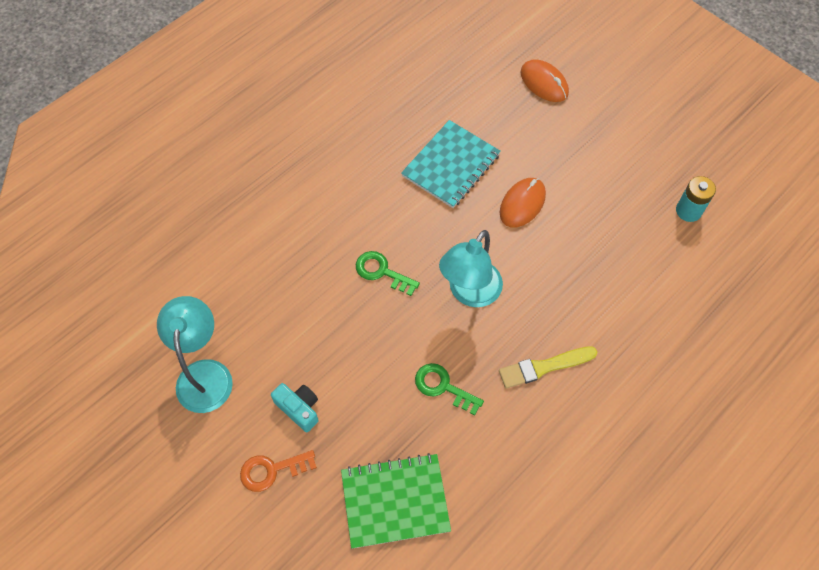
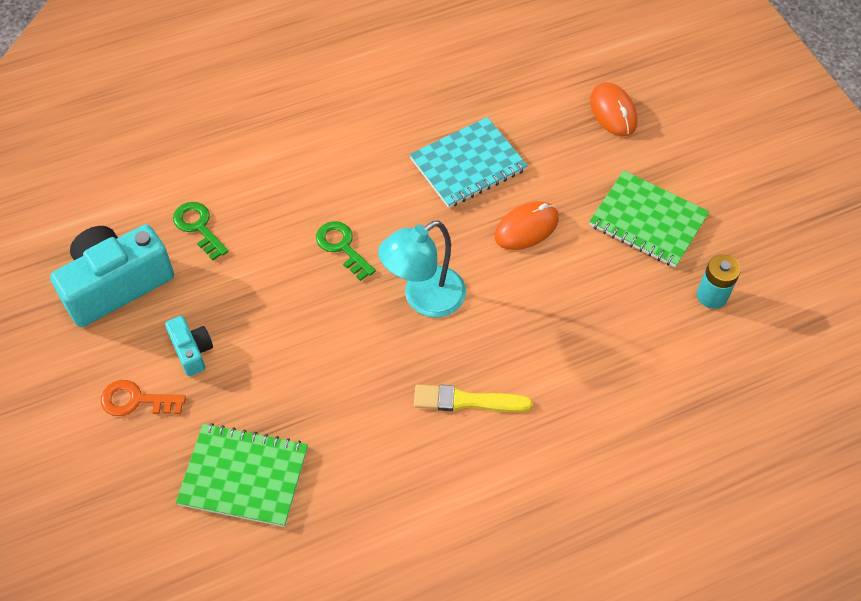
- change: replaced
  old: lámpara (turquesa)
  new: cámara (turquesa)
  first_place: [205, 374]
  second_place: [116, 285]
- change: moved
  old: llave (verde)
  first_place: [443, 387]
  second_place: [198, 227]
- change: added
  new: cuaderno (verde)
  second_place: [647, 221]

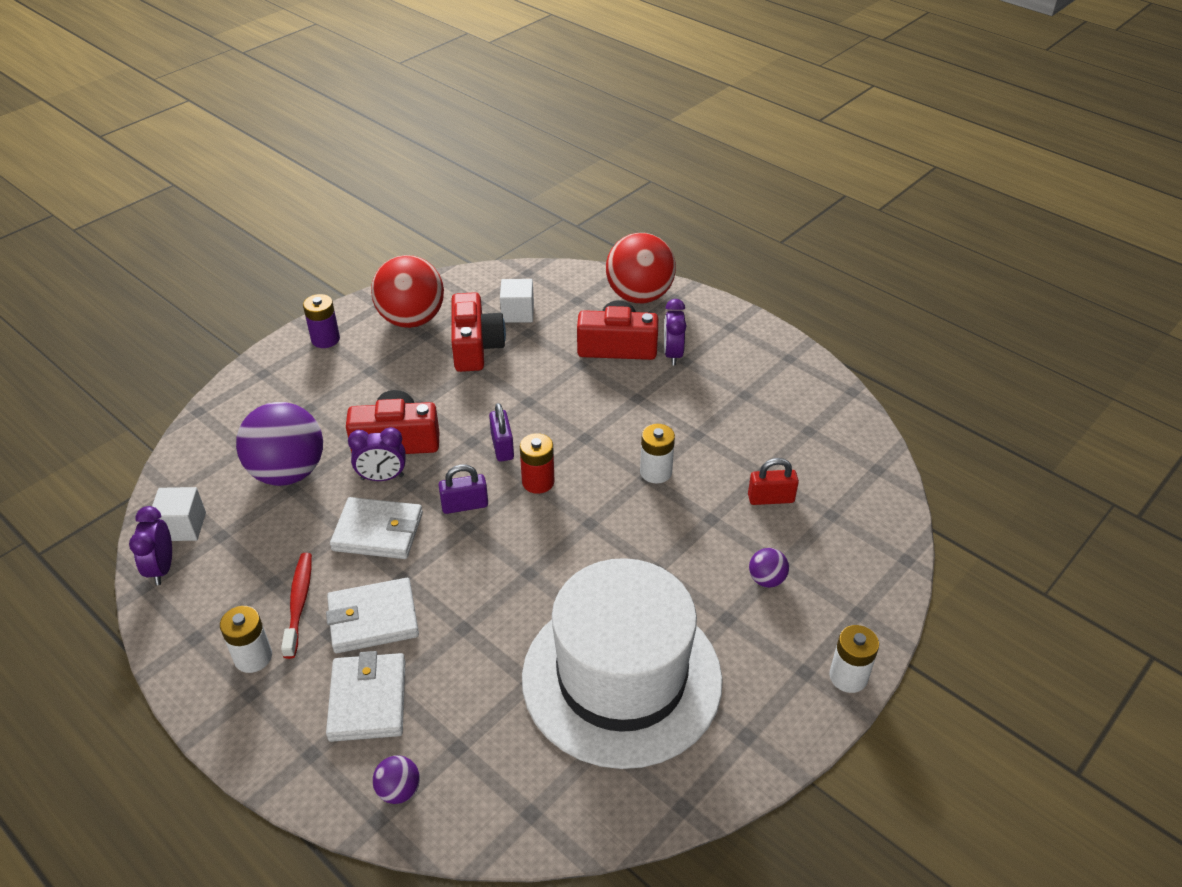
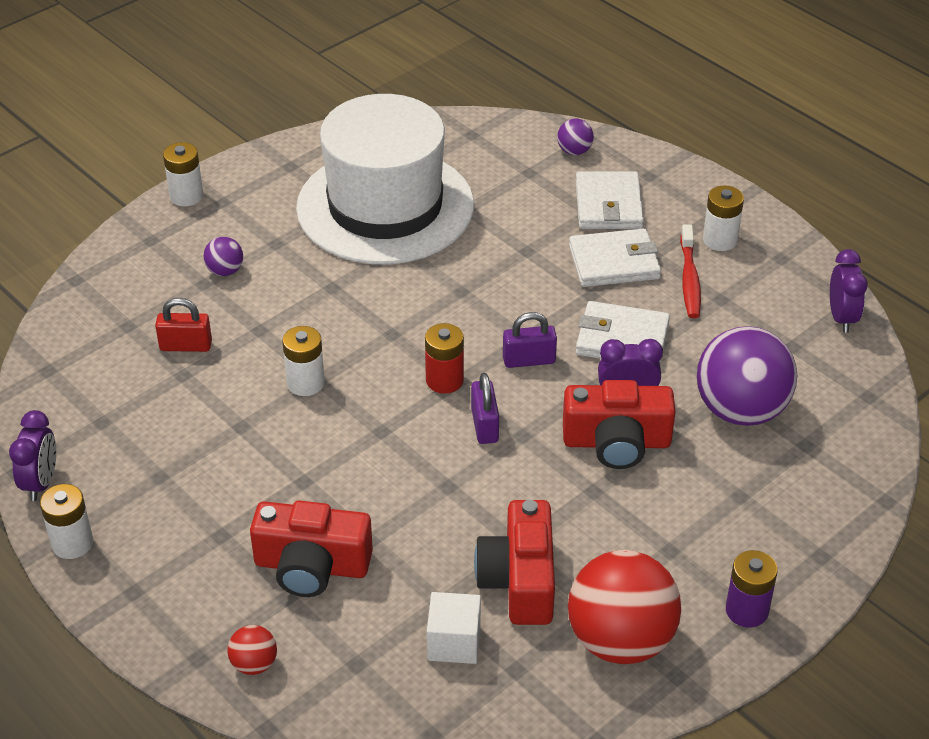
- change: resized
  old: pelota (rojo)
  first_place: [639, 296]
  second_place: [254, 664]
  factor: 0.44
- change: moved
  old: despertador (morado)
  first_place: [672, 354]
  second_place: [41, 483]
- change: removed
  old: cubo (blanco)
  first_place: [183, 526]
- change: added
  new: pila (blanco)
  second_place: [72, 543]

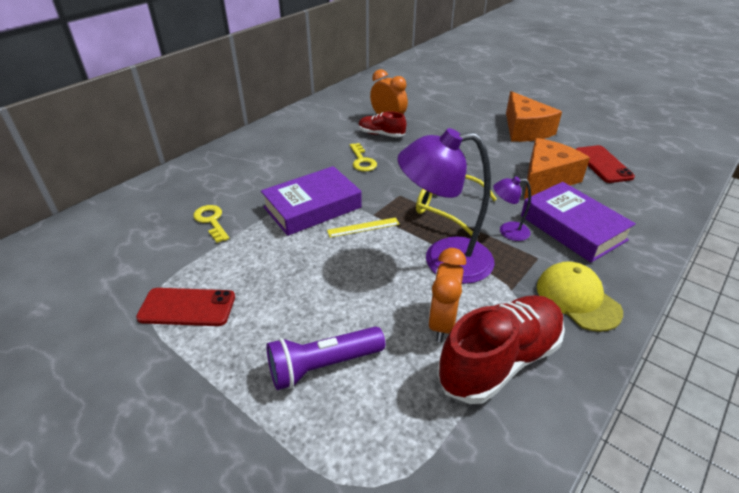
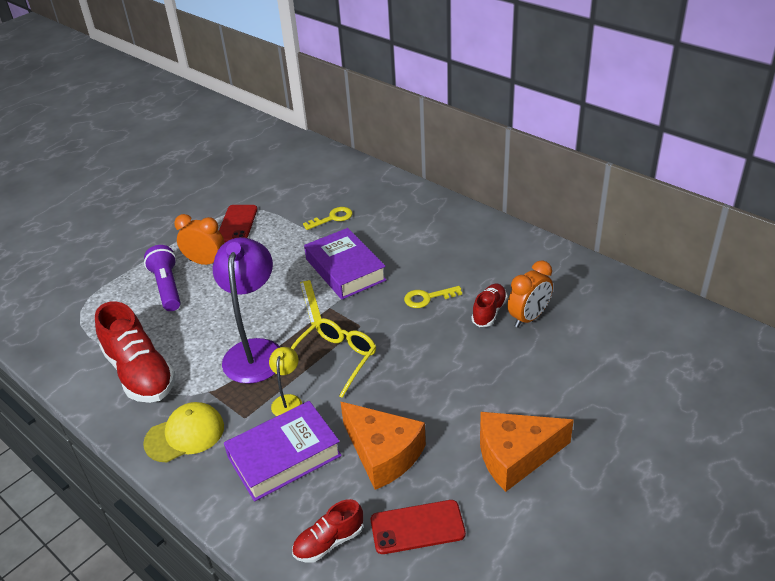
- change: recoloured
  old: lámpara (morado)
  new: lámpara (amarillo)
  first_place: [507, 231]
  second_place: [288, 401]
- change: moved
  old: despertador (naranja)
  first_place: [442, 323]
  second_place: [206, 262]
- change: added
  new: zapato (rojo)
  second_place: [329, 542]

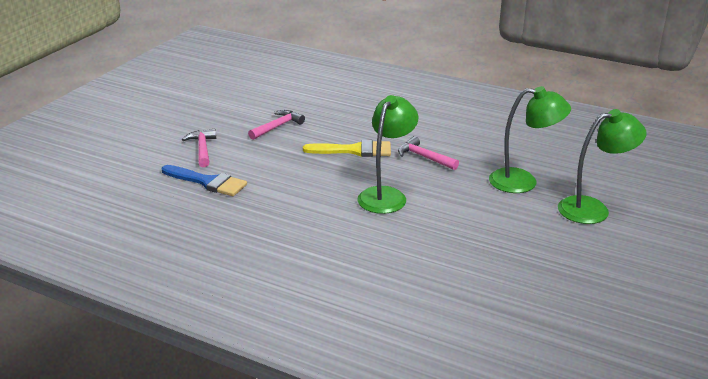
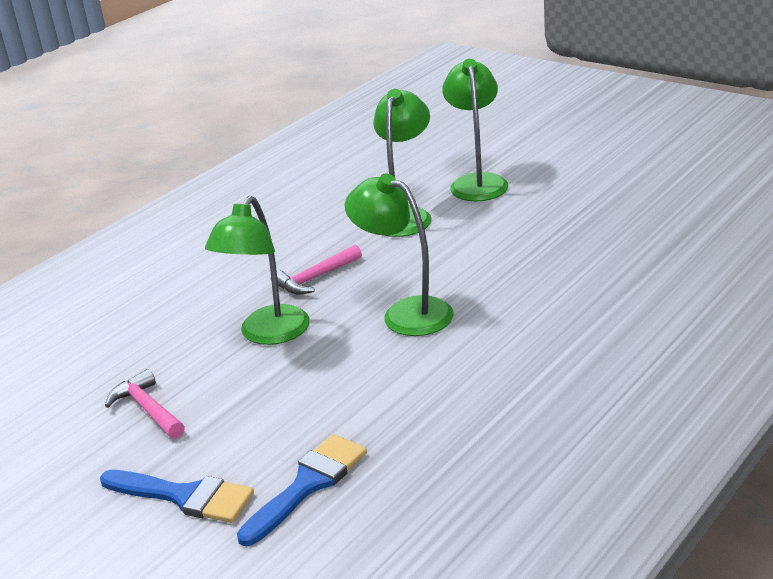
- change: replaced
  old: martillo (rosa)
  new: pincel (azul)
  first_place: [202, 149]
  second_place: [185, 496]
- change: replaced
  old: pincel (amarillo)
  new: lámpara (verde)
  first_place: [354, 150]
  second_place: [268, 334]

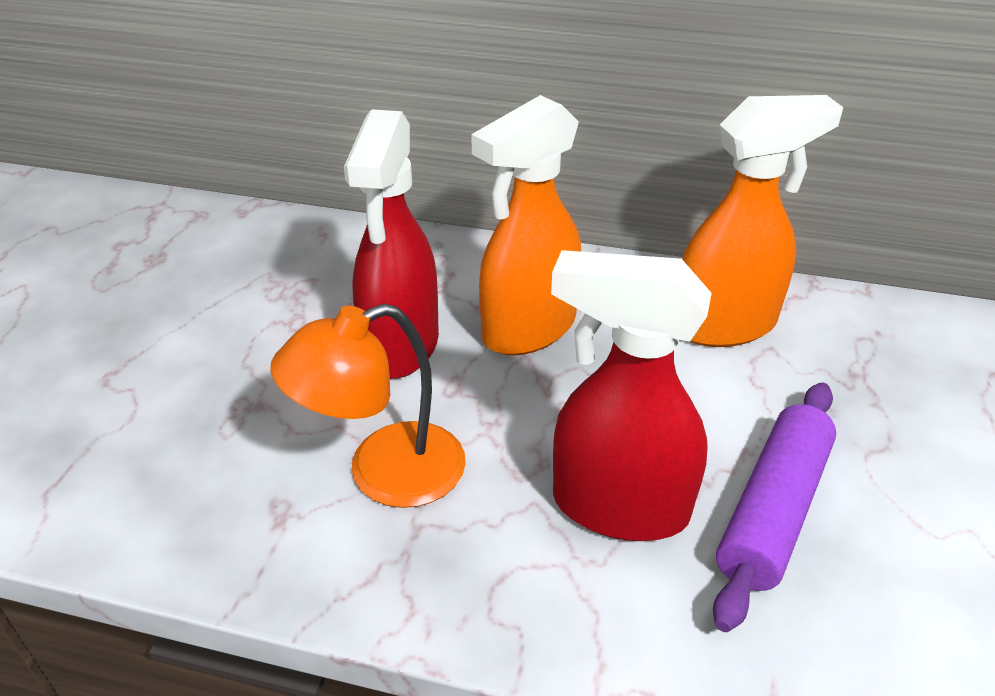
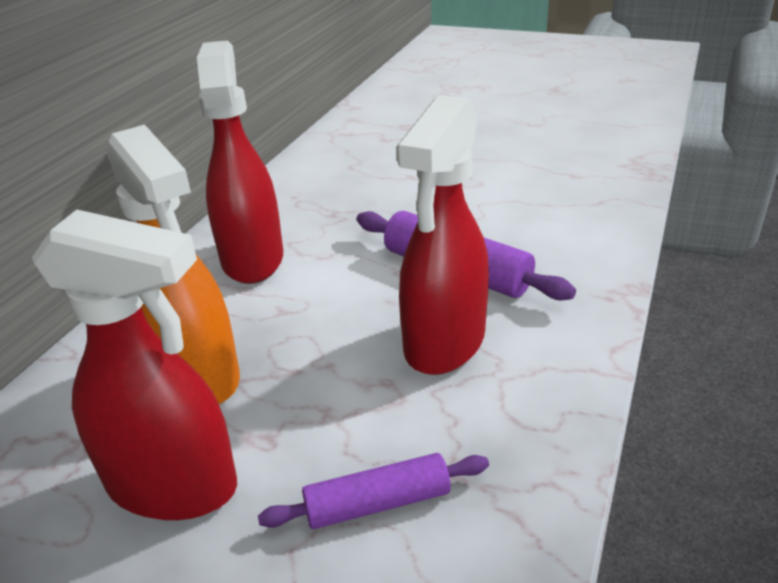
- change: recoloured
  old: pulverizador (naranja)
  new: pulverizador (rojo)
  first_place: [725, 325]
  second_place: [252, 259]
- change: replaced
  old: lámpara (naranja)
  new: rodillo (morado)
  first_place: [384, 473]
  second_place: [377, 503]

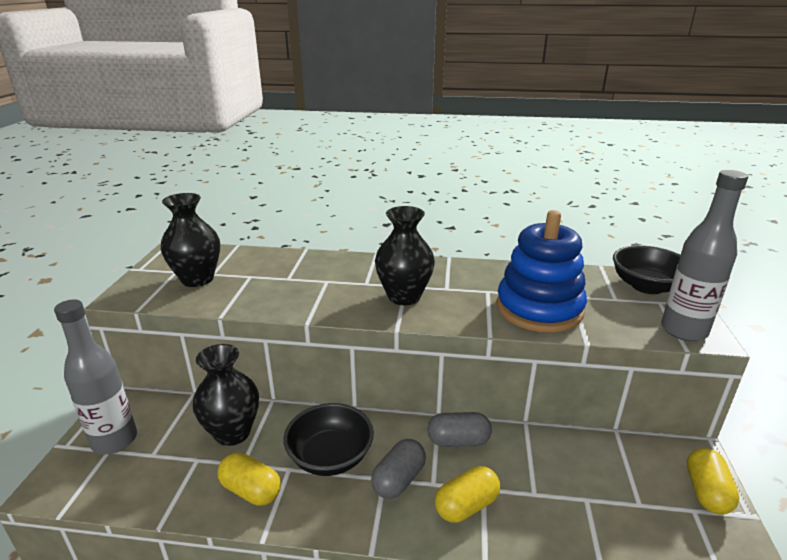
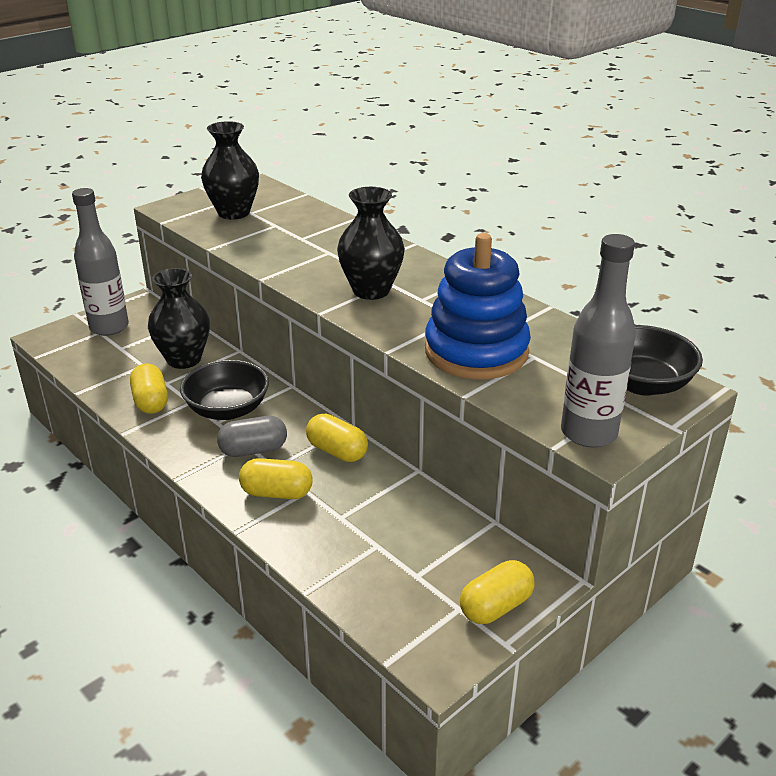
- change: recoloured
  old: cápsula (gris)
  new: cápsula (amarillo)
  first_place: [458, 441]
  second_place: [337, 451]

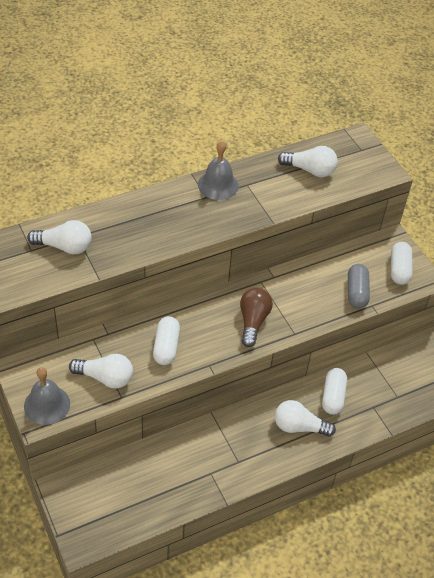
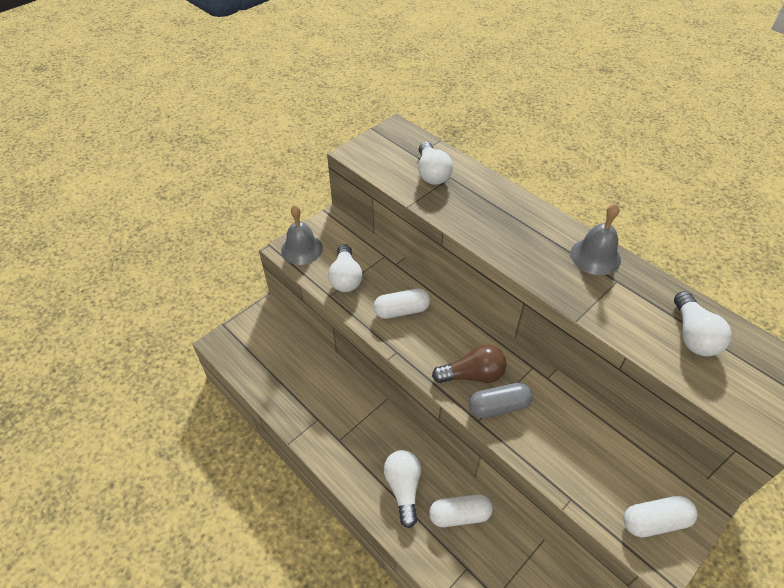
- change: moved
  old: cápsula (gris)
  first_place: [356, 292]
  second_place: [498, 407]

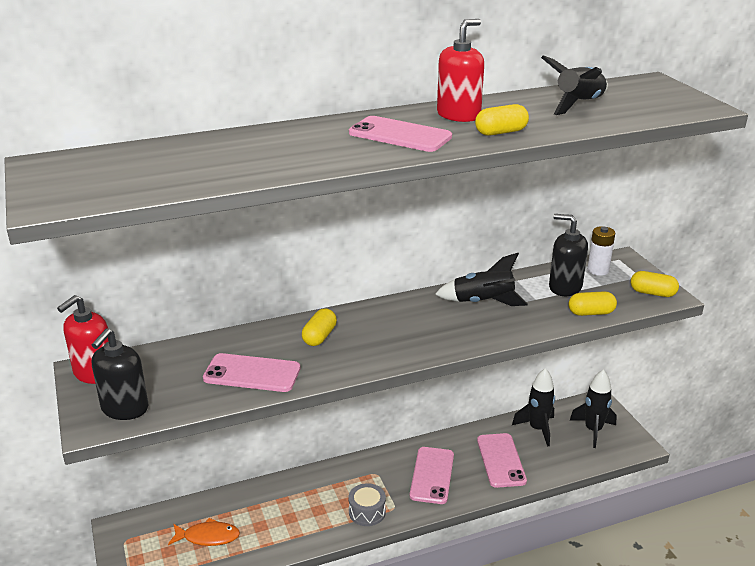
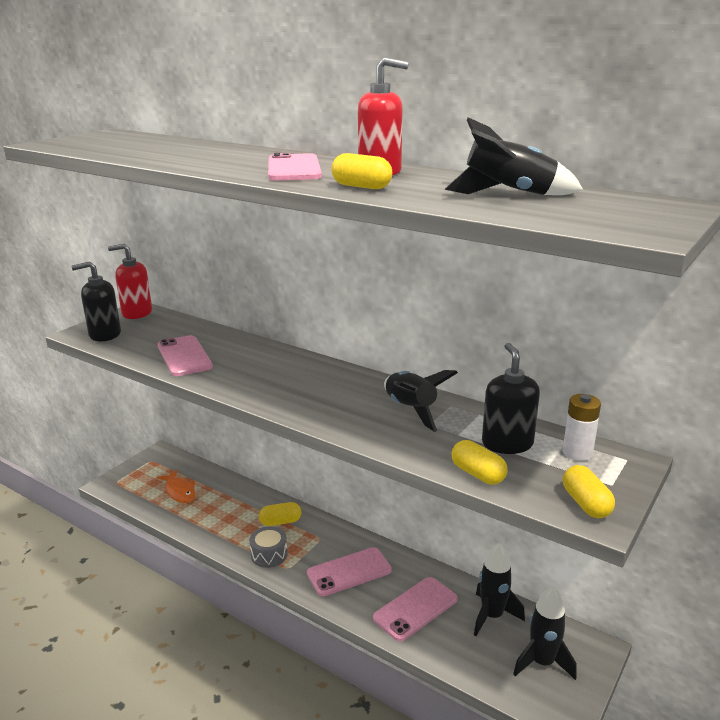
- change: moved
  old: cápsula (amarillo)
  first_place: [319, 336]
  second_place: [280, 522]

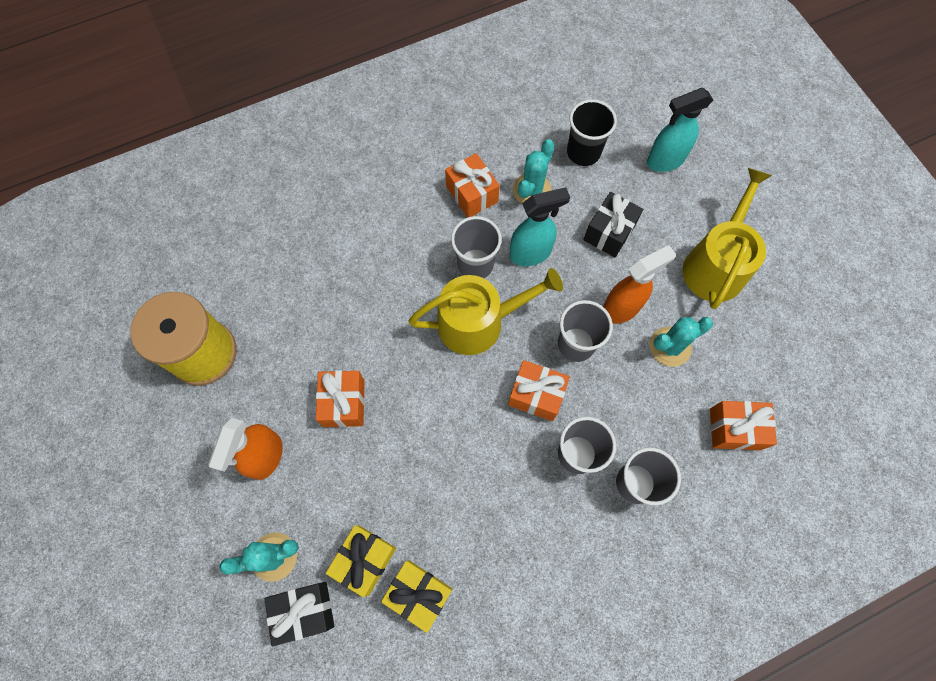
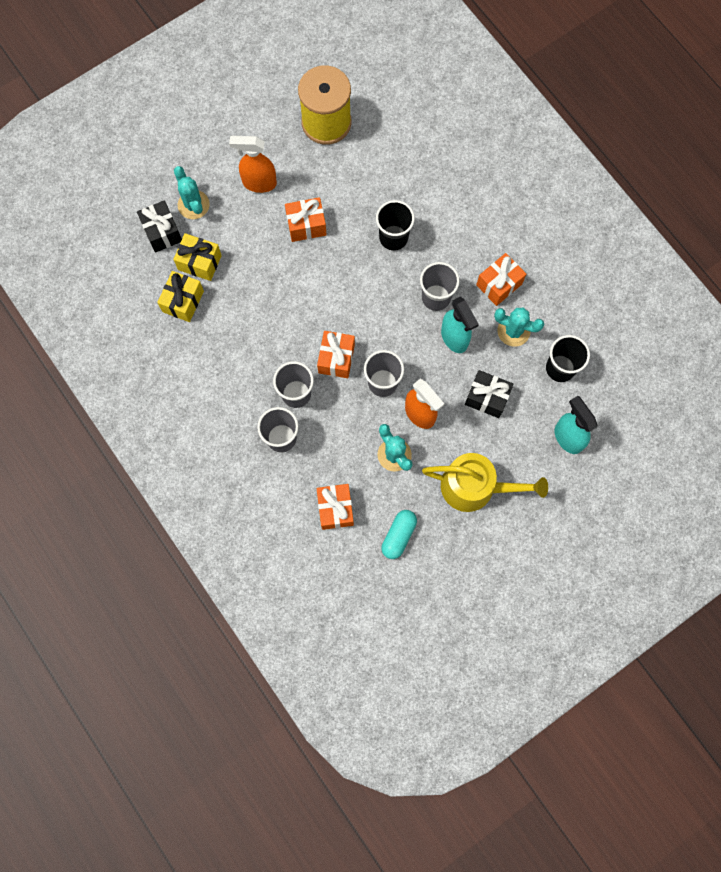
- change: removed
  old: regadera (amarillo)
  first_place: [478, 322]
- change: added
  new: vaso (negro)
  second_place: [393, 238]
- change: added
  new: cápsula (turquesa)
  second_place: [398, 535]

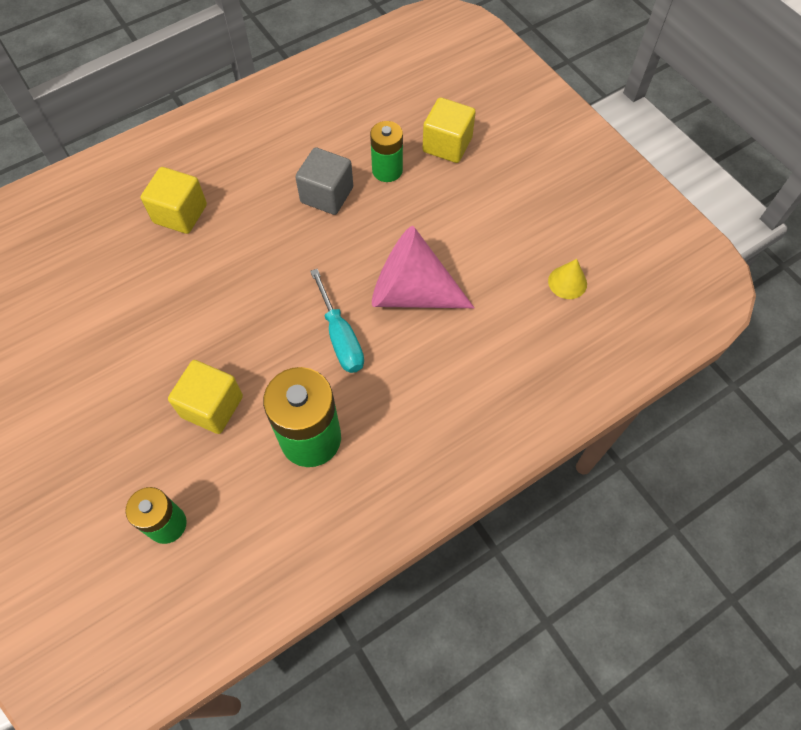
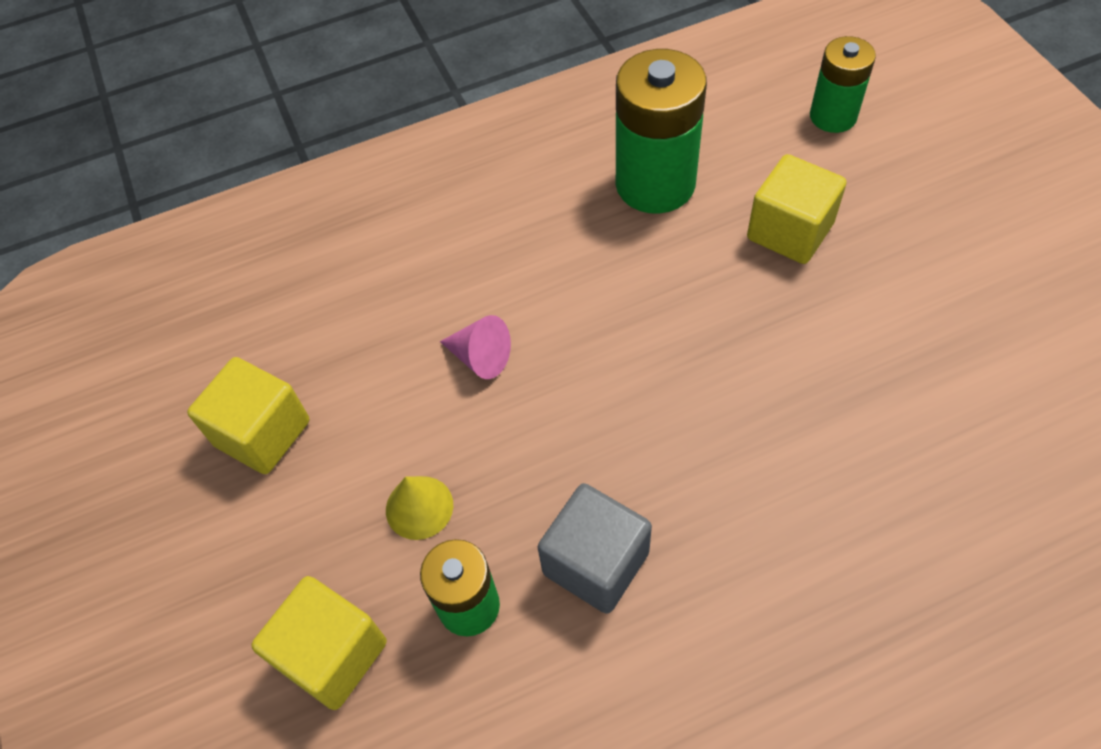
- change: moved
  old: cubo (amarillo)
  first_place: [180, 214]
  second_place: [262, 433]
- change: resized
  old: cono (rosa)
  first_place: [411, 292]
  second_place: [480, 357]
  factor: 0.46
- change: moved
  old: cono (amarillo)
  first_place: [567, 282]
  second_place: [419, 507]
- change: removed
  old: destornillador (turquesa)
  first_place: [341, 338]

